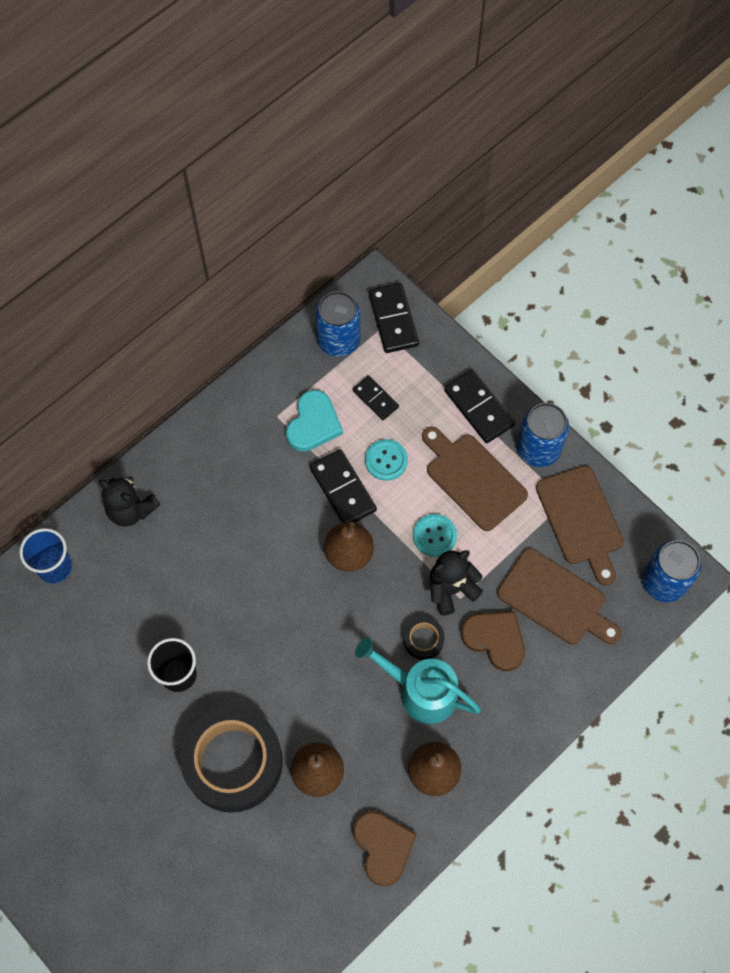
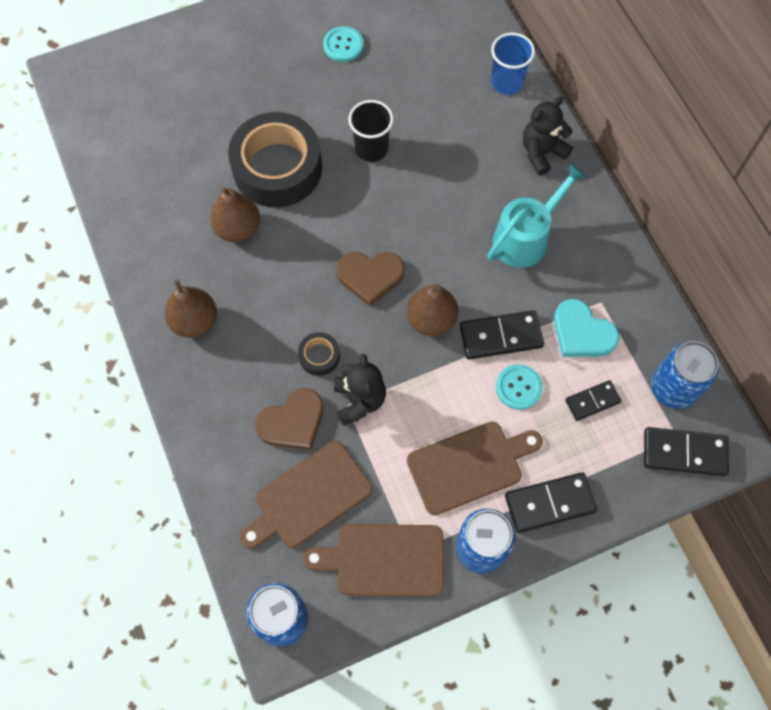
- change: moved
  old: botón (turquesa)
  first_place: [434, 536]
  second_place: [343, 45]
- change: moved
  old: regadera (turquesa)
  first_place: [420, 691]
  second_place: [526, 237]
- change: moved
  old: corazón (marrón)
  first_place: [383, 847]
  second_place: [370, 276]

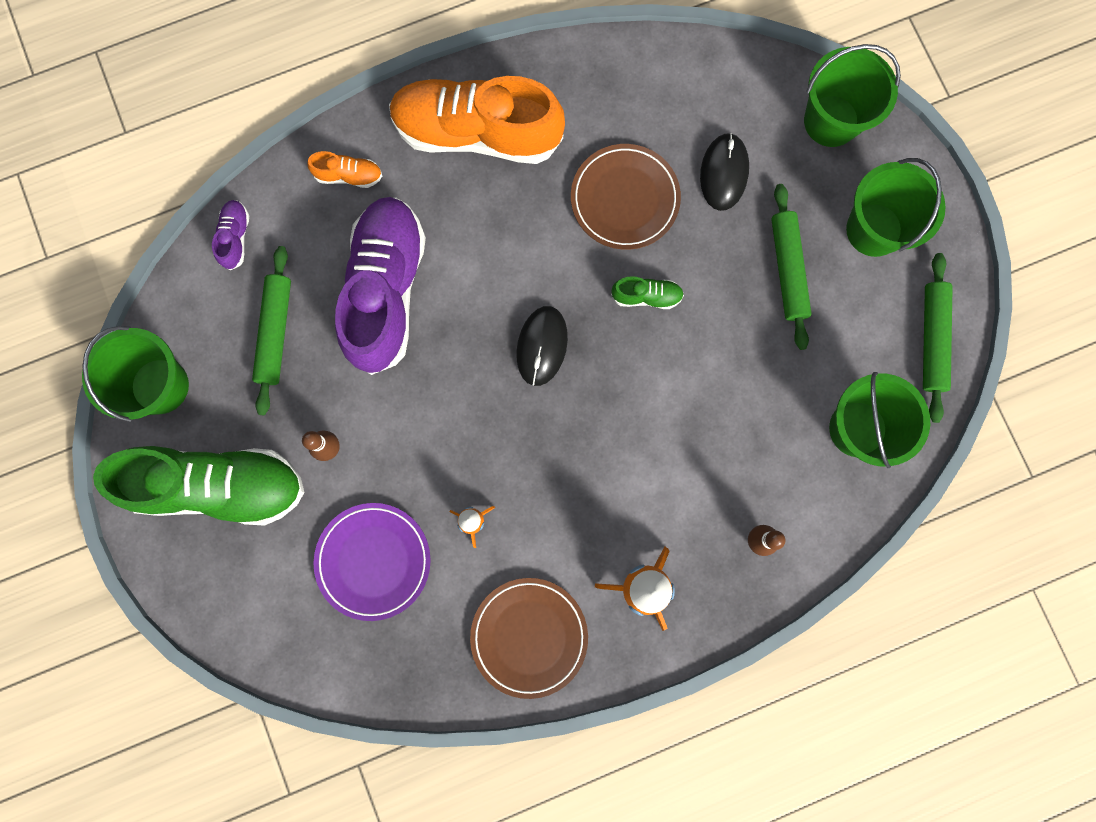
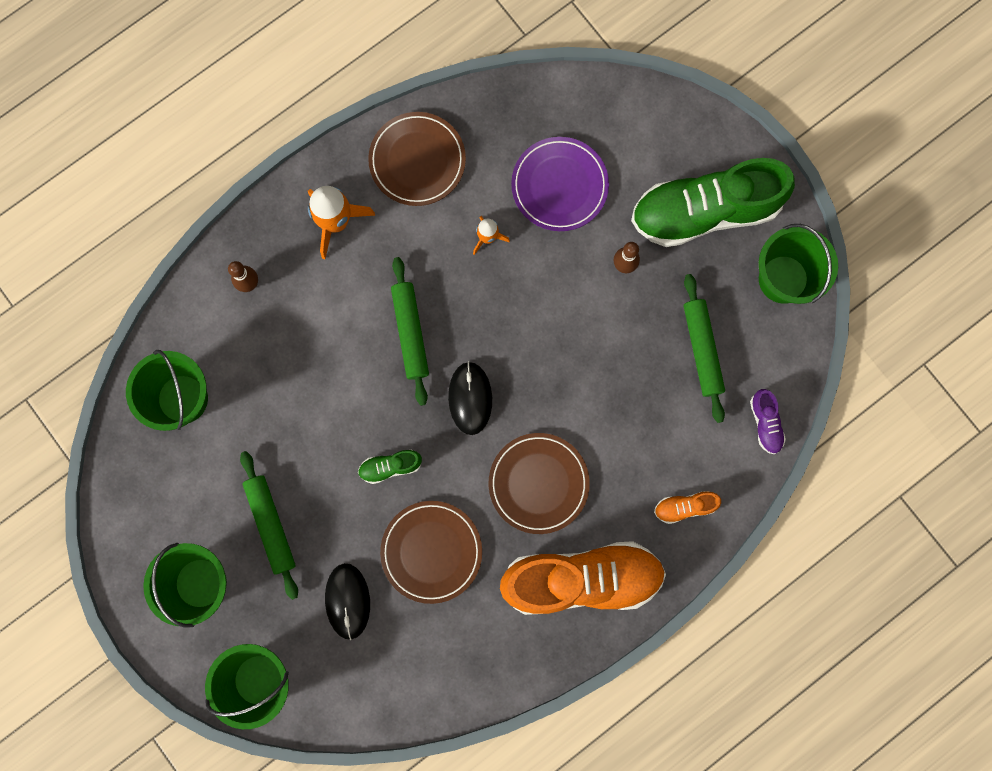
- change: removed
  old: zapato (morado)
  first_place: [386, 291]
- change: moved
  old: rodillo (verde)
  first_place: [932, 339]
  second_place: [410, 332]
- change: added
  new: plato (marrón)
  second_place: [538, 483]

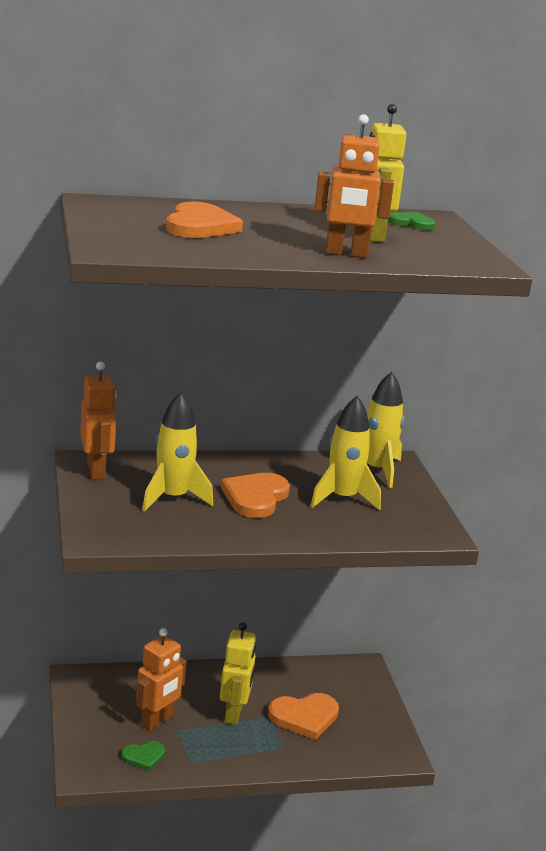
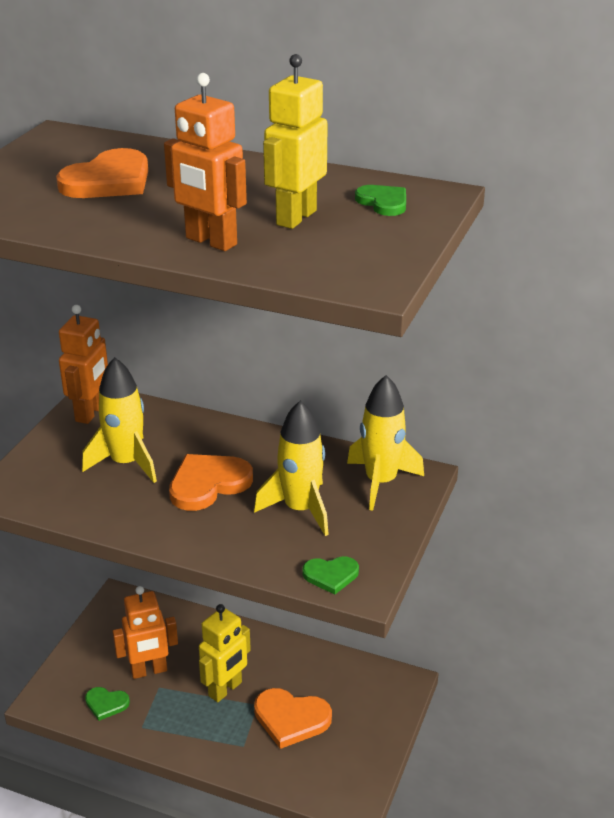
- change: added
  new: corazón (verde)
  second_place: [331, 575]

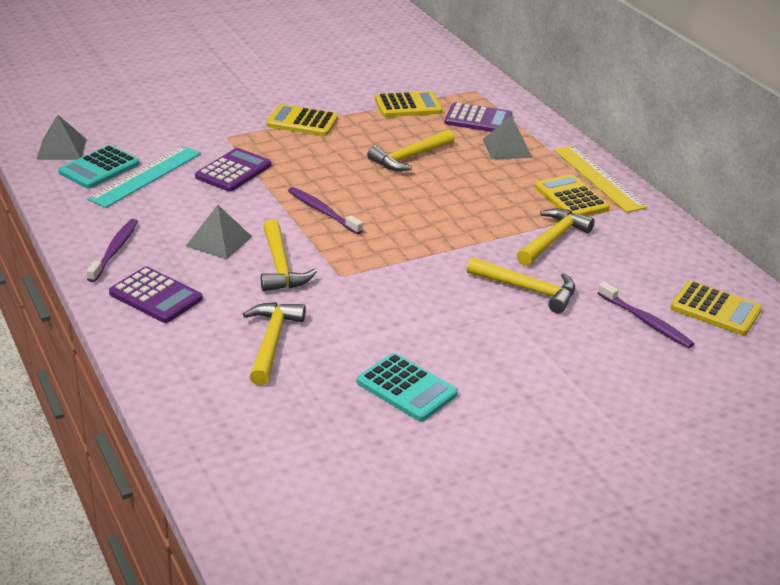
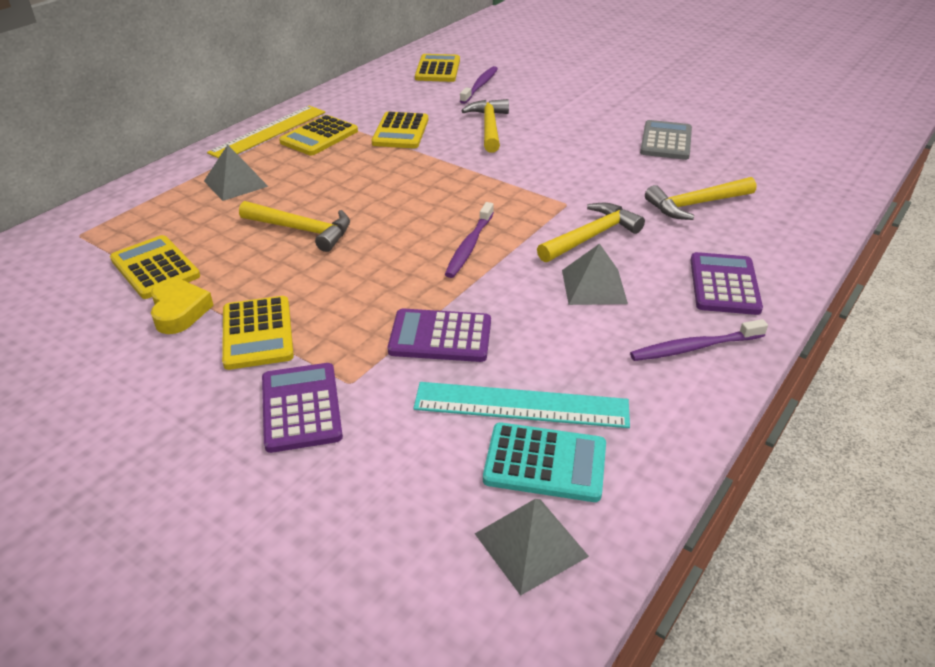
- change: moved
  old: calculadora (morado)
  first_place: [478, 119]
  second_place: [301, 407]
- change: replaced
  old: martillo (amarillo)
  new: calculadora (amarillo)
  first_place: [553, 239]
  second_place: [400, 131]
- change: recoloured
  old: calculadora (turquesa)
  new: calculadora (gris)
  first_place: [406, 388]
  second_place: [666, 141]
- change: added
  new: corazón (amarillo)
  second_place: [179, 311]

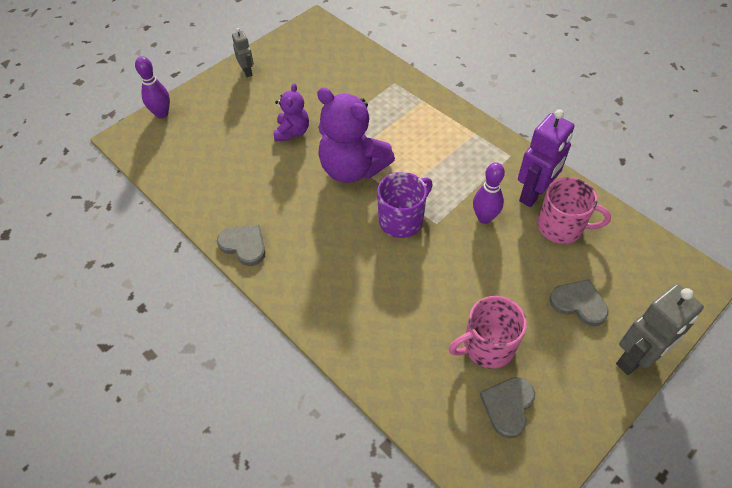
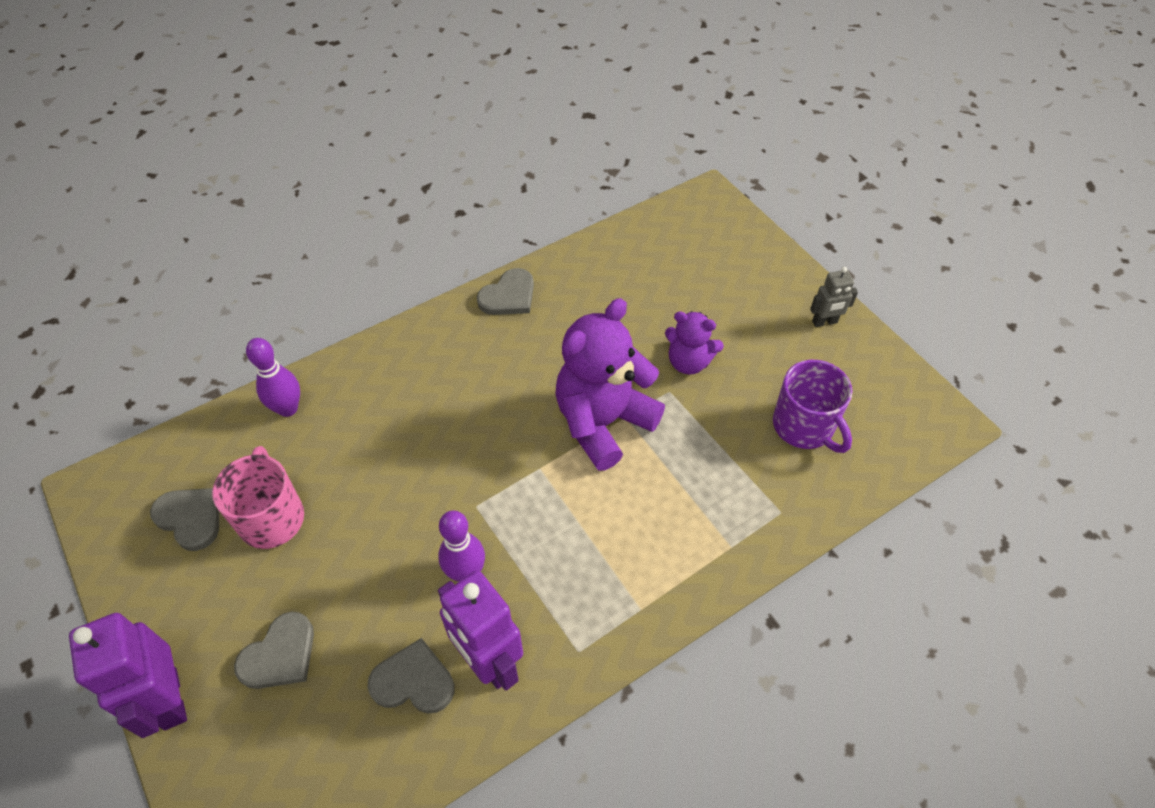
- change: moved
  old: bolo (morado)
  first_place: [162, 114]
  second_place: [288, 408]
- change: moved
  old: taza (morado)
  first_place: [402, 220]
  second_place: [804, 426]
- change: replaced
  old: taza (rosa)
  new: corazón (gris)
  first_place: [561, 227]
  second_place: [413, 681]
- change: recoloured
  old: robot (gris)
  new: robot (morado)
  first_place: [635, 359]
  second_place: [169, 699]

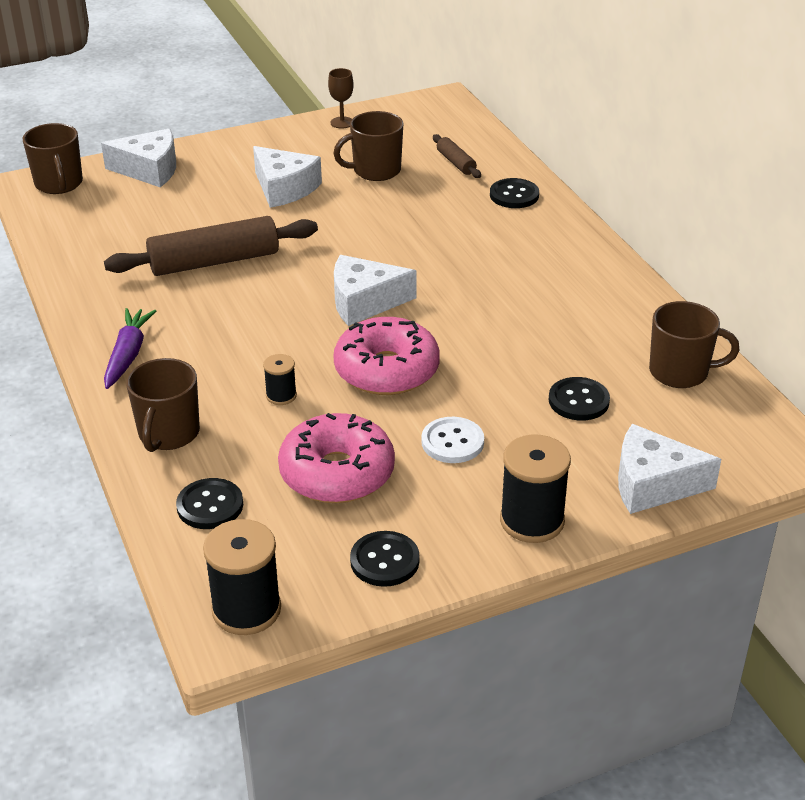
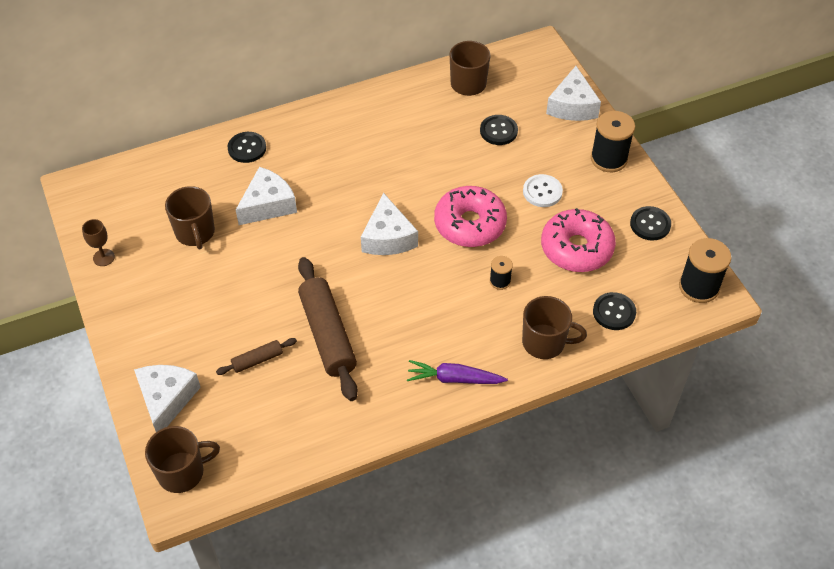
- change: moved
  old: rodillo (marrón)
  first_place: [456, 163]
  second_place: [257, 360]
- change: moved
  old: queso (blanco)
  first_place: [284, 188]
  second_place: [268, 205]

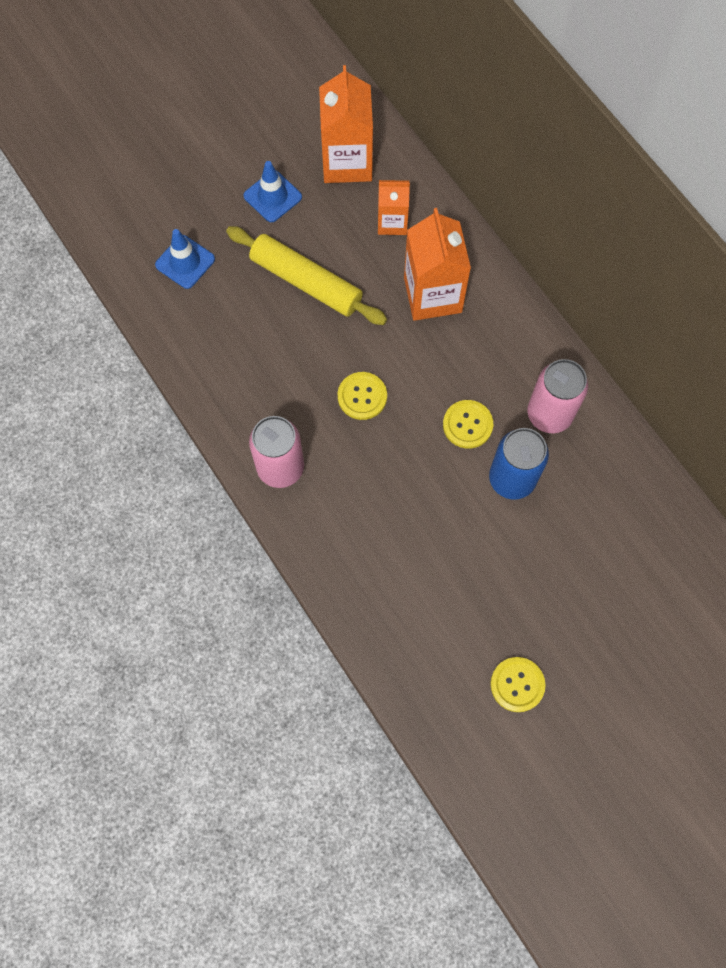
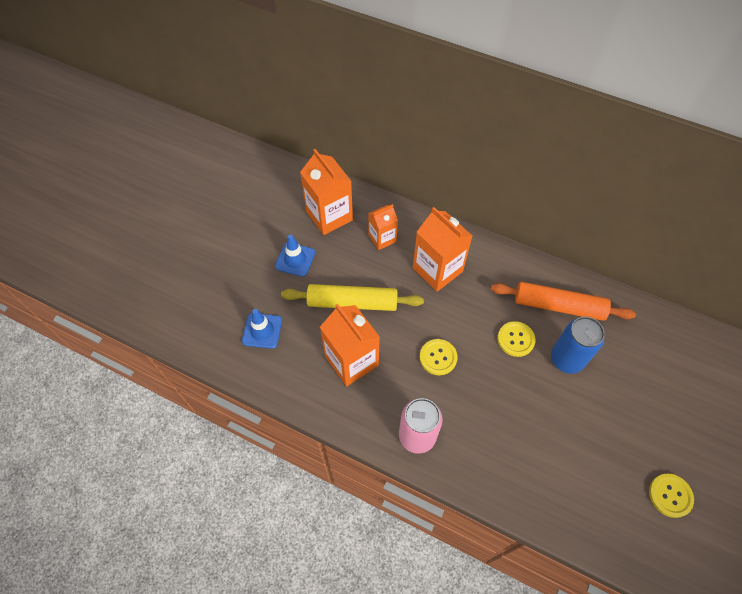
- change: replaced
  old: lata (rosa)
  new: rodillo (naranja)
  first_place: [549, 414]
  second_place: [558, 306]
- change: added
  new: cartón de leche (naranja)
  second_place: [351, 361]

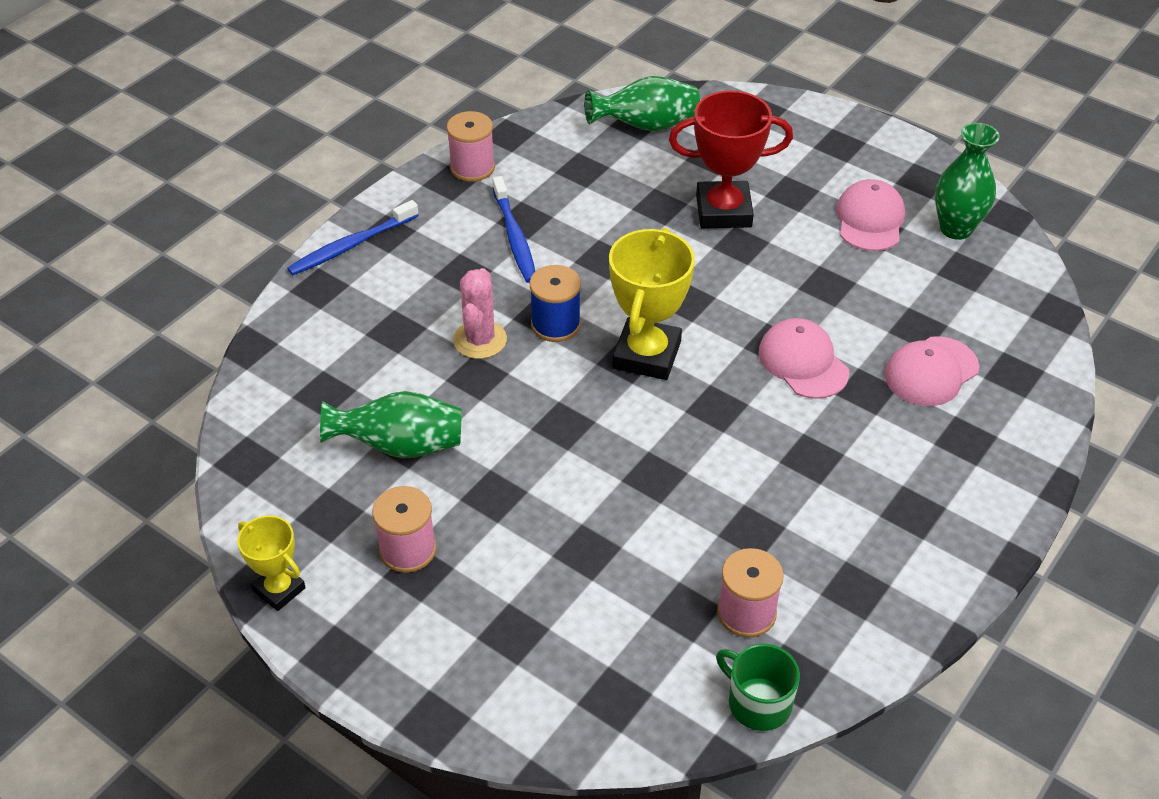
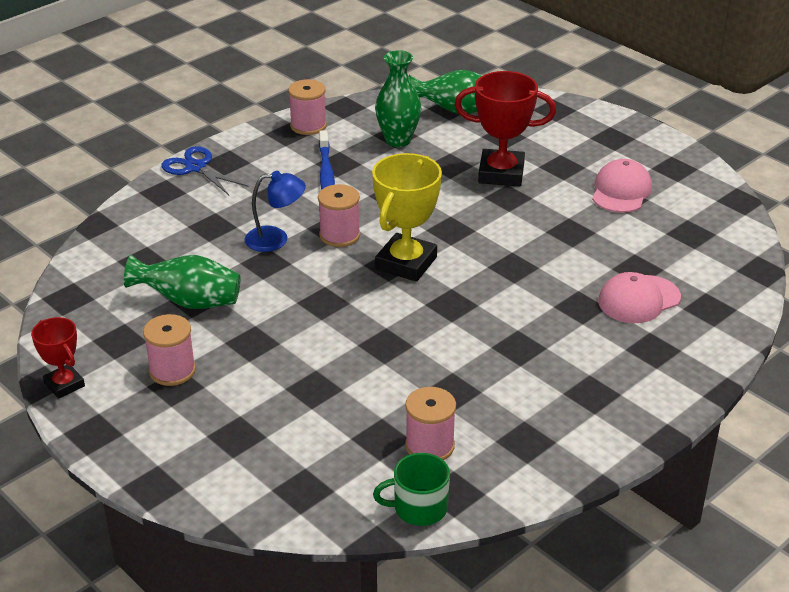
- change: moved
  old: florero (verde)
  first_place: [956, 228]
  second_place: [398, 140]
- change: replaced
  old: cepillo de dientes (azul)
  new: tijeras (azul)
  first_place: [351, 246]
  second_place: [196, 167]
- change: recoloured
  old: carrete (azul)
  new: carrete (rosa)
  first_place: [555, 324]
  second_place: [339, 235]
- change: replaced
  old: cactus (rosa)
  new: lámpara (azul)
  first_place: [480, 340]
  second_place: [276, 239]
- change: removed
  old: gorra (rosa)
  first_place: [803, 362]
- change: recoloured
  old: trofeo (amarillo)
  new: trofeo (rojo)
  first_place: [279, 589]
  second_place: [64, 385]
- change: turned
  old: taza (verde)
  first_place: [758, 702]
  second_place: [418, 508]
  degrees: -60

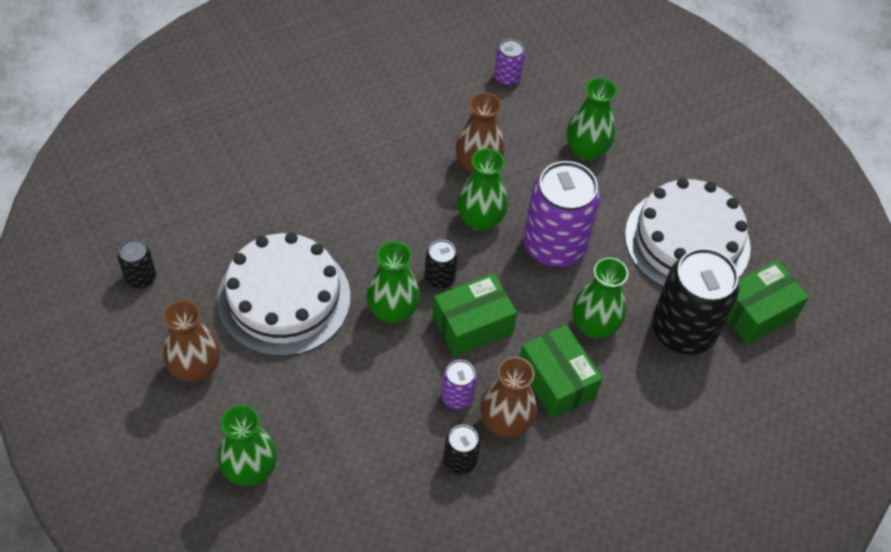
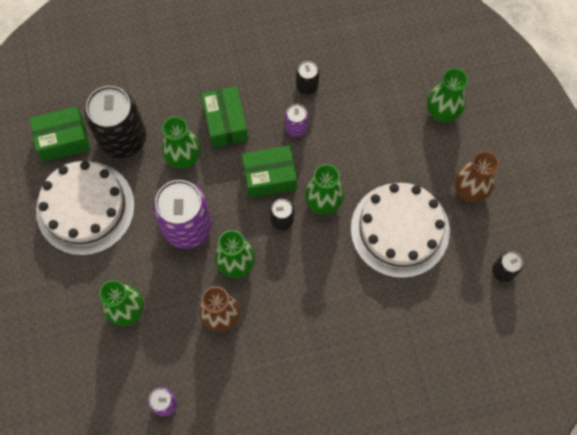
- change: removed
  old: florero (marrón)
  first_place: [505, 422]

